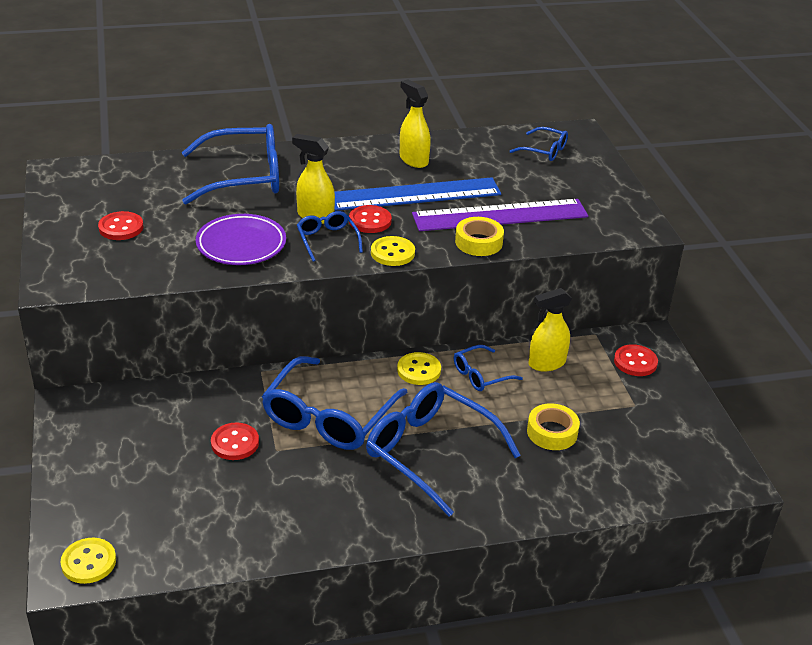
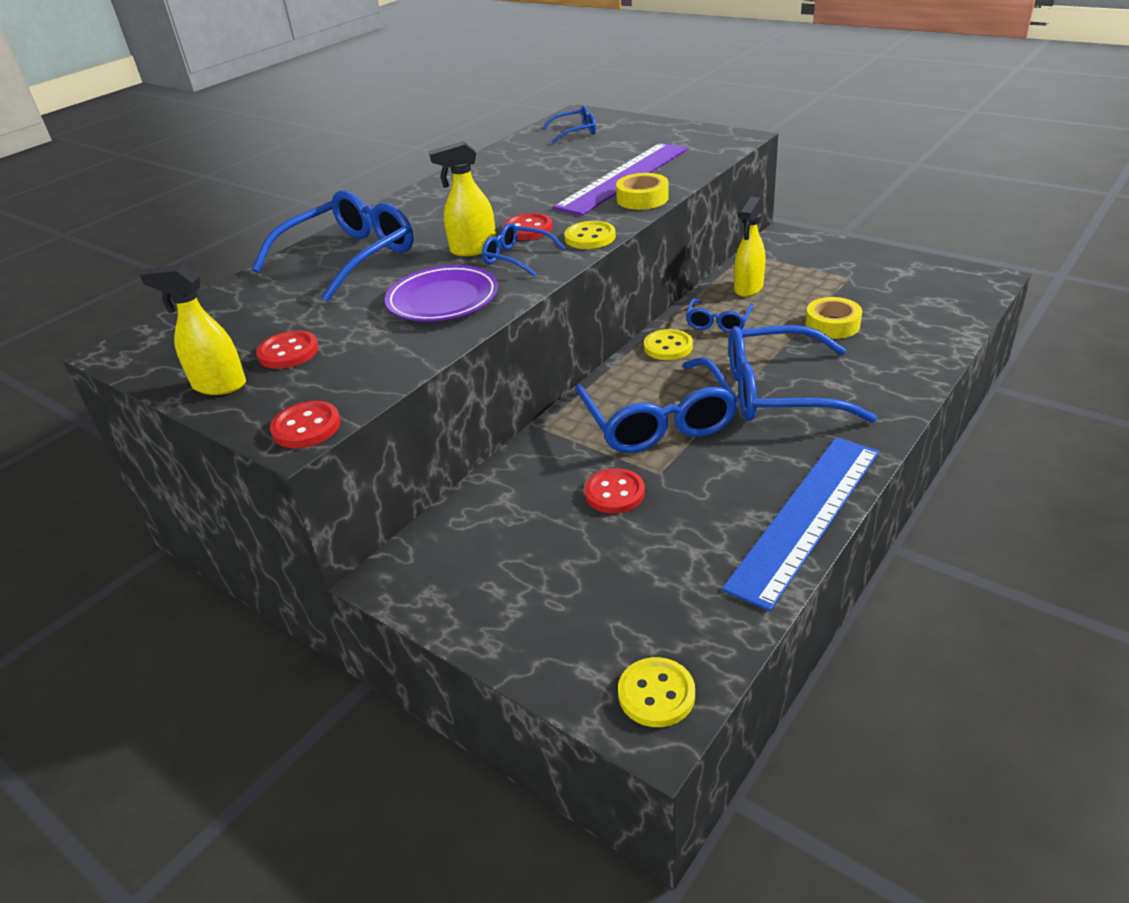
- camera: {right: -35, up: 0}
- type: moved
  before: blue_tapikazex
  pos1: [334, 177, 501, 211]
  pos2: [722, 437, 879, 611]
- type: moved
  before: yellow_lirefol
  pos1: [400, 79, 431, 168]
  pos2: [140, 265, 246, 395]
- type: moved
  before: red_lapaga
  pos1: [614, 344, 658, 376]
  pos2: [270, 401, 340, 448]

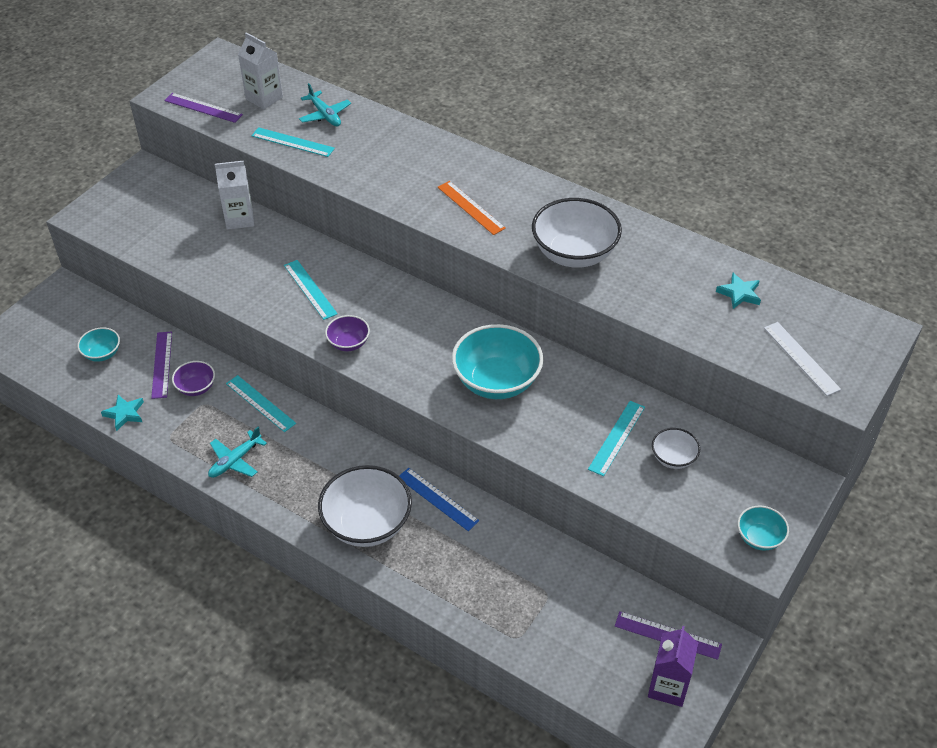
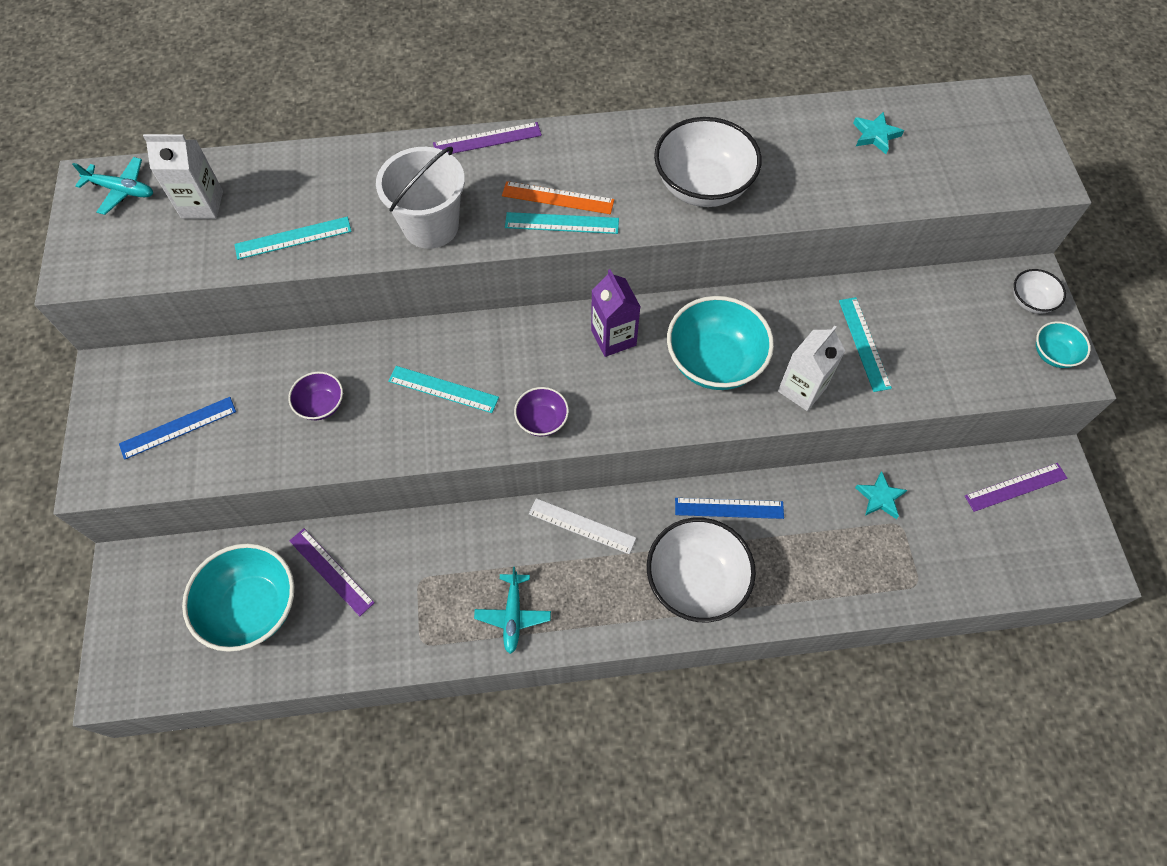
- camera: {right: -40, up: 15}
- type: added
  after: blue_tapikazex
  pos2: [119, 397, 236, 460]
- type: added
  after: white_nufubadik
  pos2: [376, 147, 465, 249]
- type: moved
  before: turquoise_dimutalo
  pos1: [101, 395, 144, 431]
  pos2: [855, 471, 907, 519]
- type: moved
  before: purple_tapikazex
  pos1: [164, 93, 243, 123]
  pos2: [433, 122, 542, 154]
- type: moved
  before: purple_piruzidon
  pos1: [172, 361, 215, 396]
  pos2: [288, 371, 343, 420]
- type: moved
  before: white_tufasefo
  pos1: [215, 160, 254, 230]
  pos2: [778, 326, 845, 411]
- type: moved
  before: turquoise_tapikazex
  pos1: [226, 375, 296, 432]
  pos2: [505, 212, 619, 234]
- type: moved
  before: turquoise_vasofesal
  pos1: [299, 83, 351, 126]
  pos2: [72, 157, 153, 215]
- type: moved
  before: purple_tufasefo
  pos1: [648, 626, 698, 707]
  pos2: [591, 269, 641, 357]
- type: moved
  before: white_piruzidon
  pos1: [652, 428, 700, 469]
  pos2: [1013, 269, 1066, 314]
- type: moved
  before: white_tapikazex
  pos1: [764, 322, 841, 396]
  pos2: [529, 498, 636, 554]
- type: resized
  before: turquoise_piruzidon
  pos1: [77, 328, 120, 362]
  pos2: [182, 543, 294, 652]
  scale: 1.98

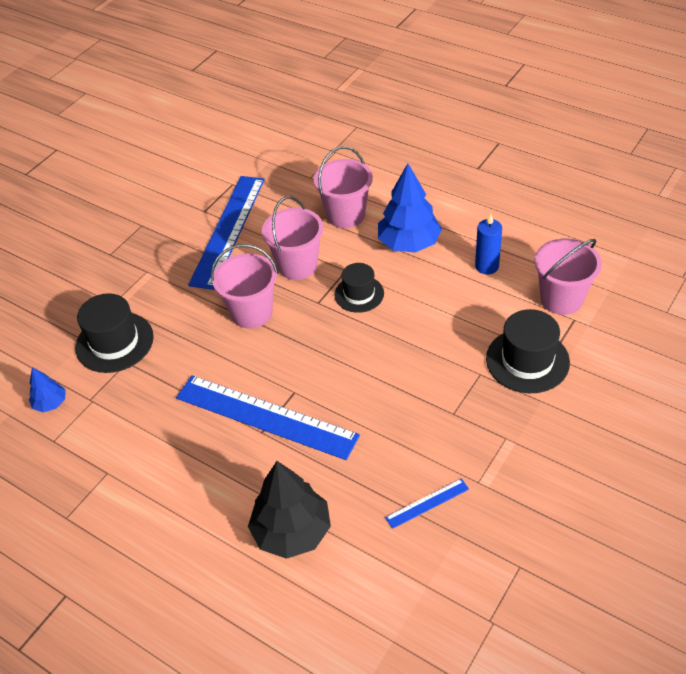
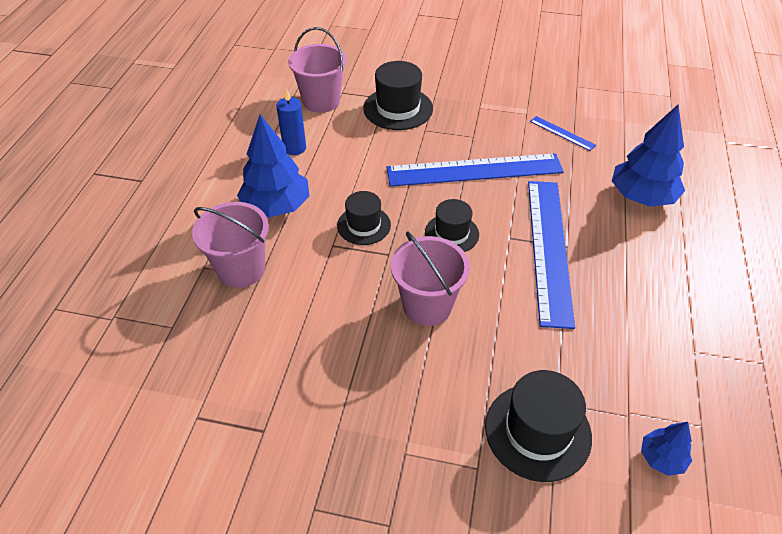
- camera: {right: -115, up: 0}
- type: removed
  before: pink_nufubadik
  pos1: [262, 196, 323, 280]
- type: added
  after: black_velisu
  pos2: [425, 199, 479, 252]
- type: moved
  before: blue_tapikazex
  pos1: [188, 176, 265, 290]
  pos2: [387, 153, 564, 187]
- type: recoloured
  before: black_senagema
  after: blue_senagema
  pos1: [248, 461, 331, 559]
  pos2: [612, 105, 685, 207]

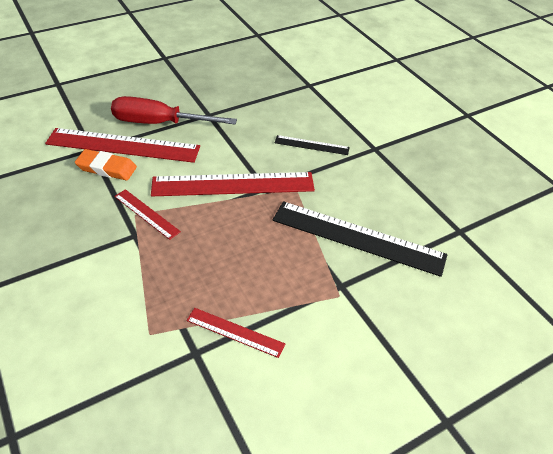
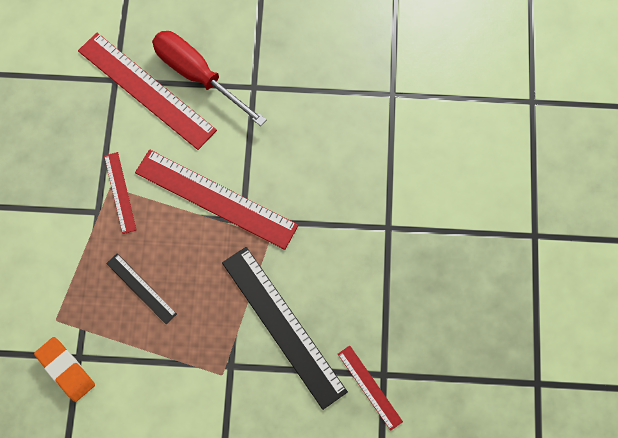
- camera: {right: 35, up: 25}
- type: moved
  before: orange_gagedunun
  pos1: [75, 149, 137, 180]
  pos2: [34, 337, 95, 402]
- type: moved
  before: red_tapikazex
  pos1: [186, 308, 285, 358]
  pos2: [338, 346, 403, 431]
- type: moved
  before: black_tapikazex
  pos1: [275, 135, 350, 155]
  pos2: [106, 254, 177, 324]

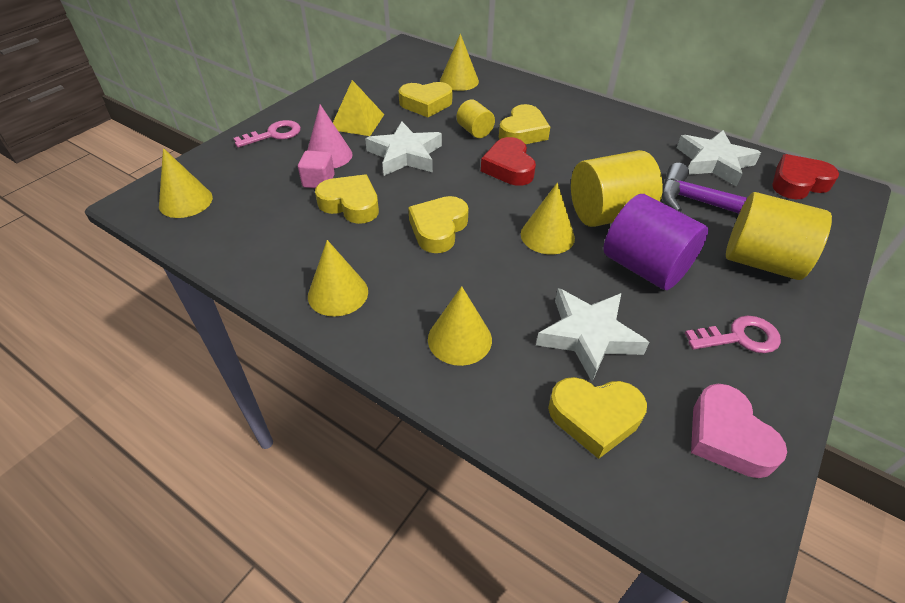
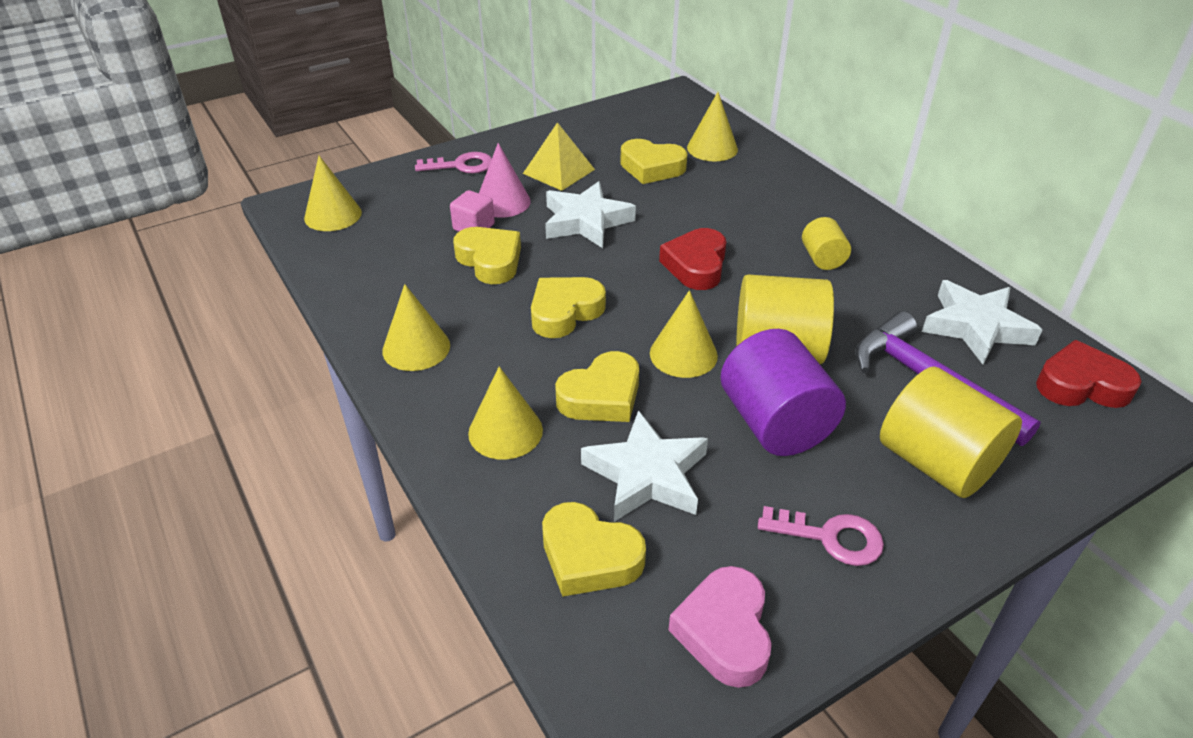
- camera: {right: 25, up: -5}
- type: moved
  before: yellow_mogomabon
  pos1: [456, 99, 495, 138]
  pos2: [802, 217, 851, 270]
- type: moved
  before: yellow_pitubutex
  pos1: [499, 104, 550, 144]
  pos2: [555, 351, 639, 422]

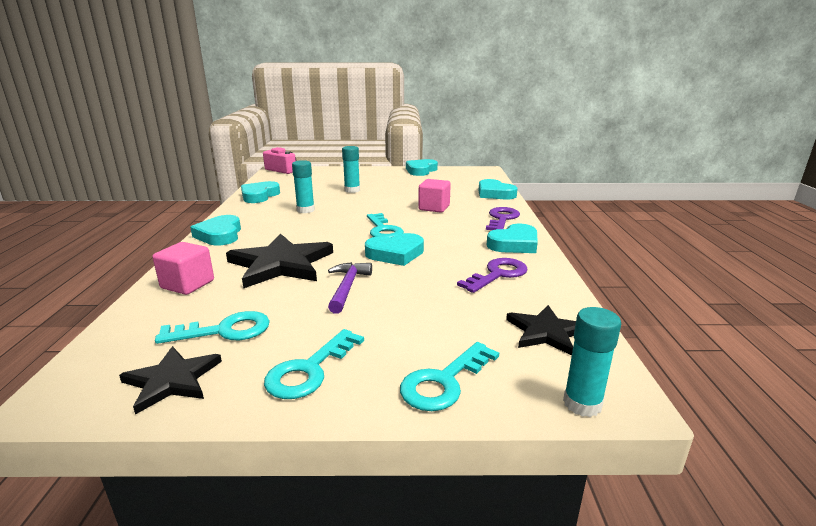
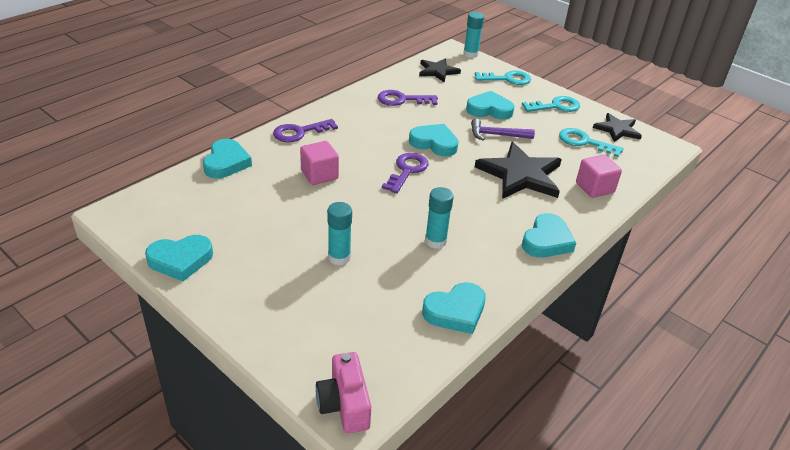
- camera: {right: -140, up: 15}
- type: moved
  before: turquoise_pitubutex
  pos1: [487, 224, 538, 253]
  pos2: [466, 91, 515, 120]
- type: recoloured
  before: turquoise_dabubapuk
  after: purple_dabubapuk
  pos1: [367, 213, 404, 237]
  pos2: [382, 153, 428, 193]
- type: turned
  before: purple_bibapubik
  pos1: [328, 262, 372, 314]
  pos2: [471, 119, 535, 140]
  turn: 45

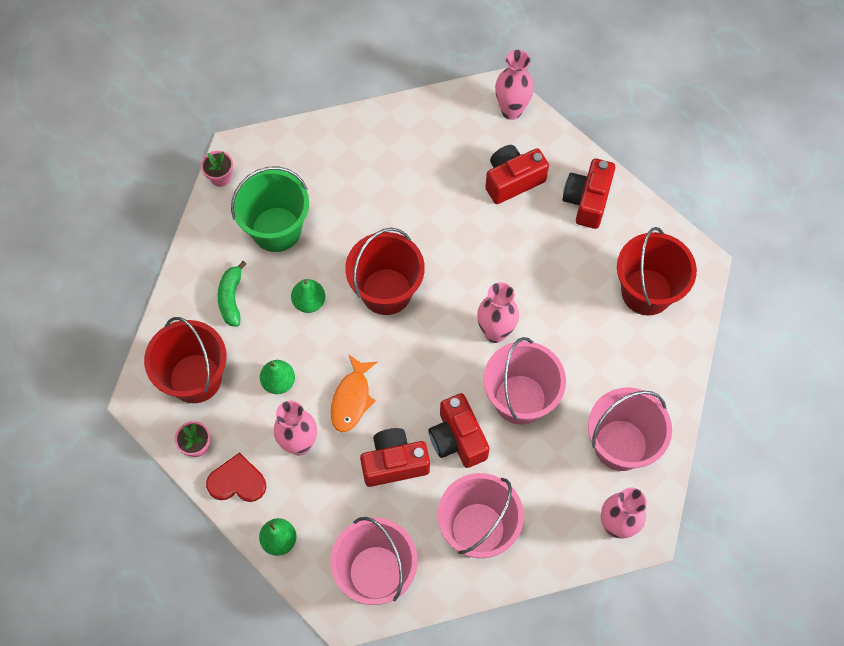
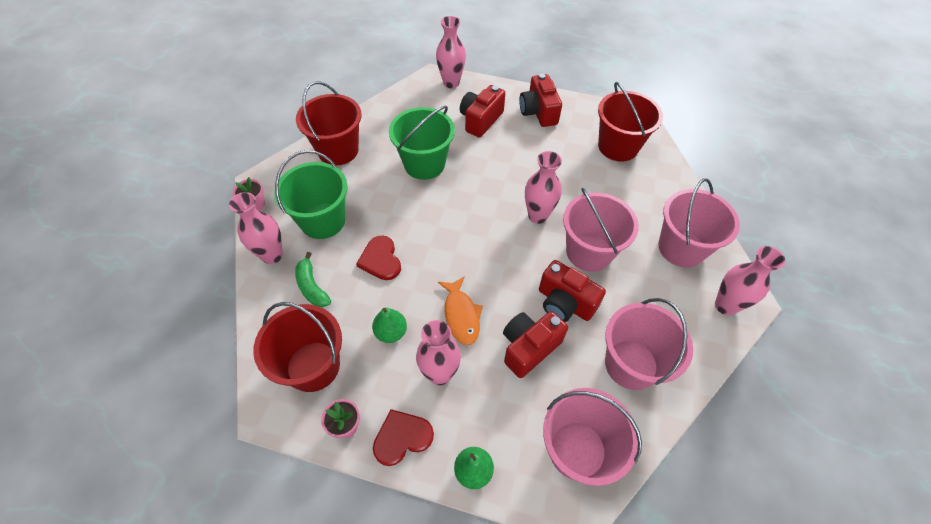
- camera: {right: -30, up: -10}
- type: added
  after: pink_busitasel
  pos2: [229, 192, 283, 264]
- type: added
  after: green_nufubadik
  pos2: [389, 106, 455, 180]
- type: moved
  before: red_nufubadik
  pos1: [345, 228, 425, 315]
  pos2: [296, 82, 362, 165]
- type: replaced
  before: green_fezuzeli
  after: red_pitubutex
  pos1: [291, 279, 325, 313]
  pos2: [356, 235, 401, 280]

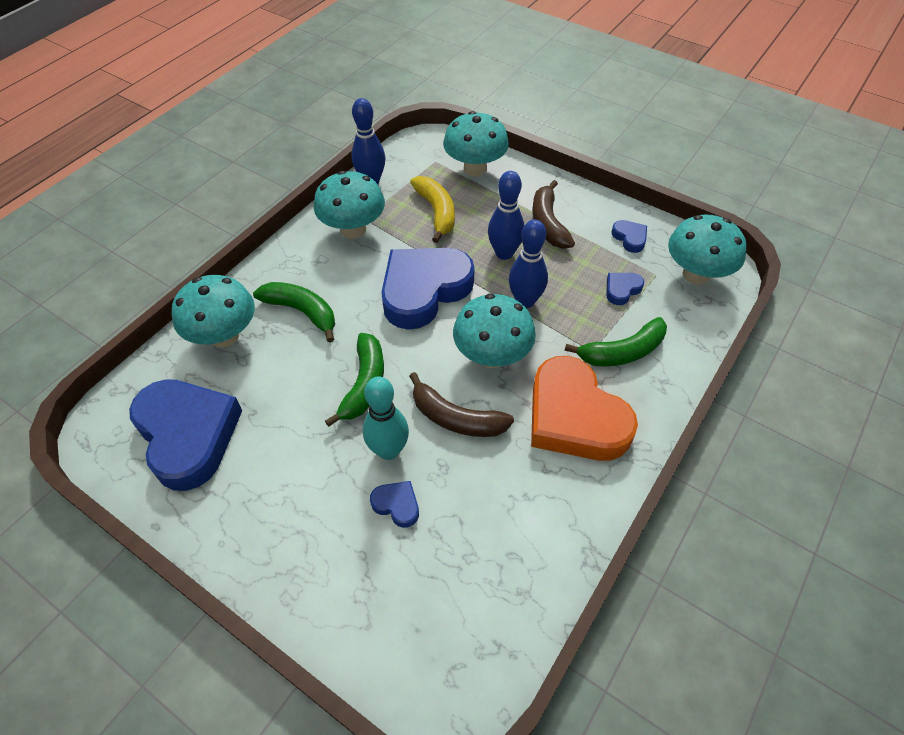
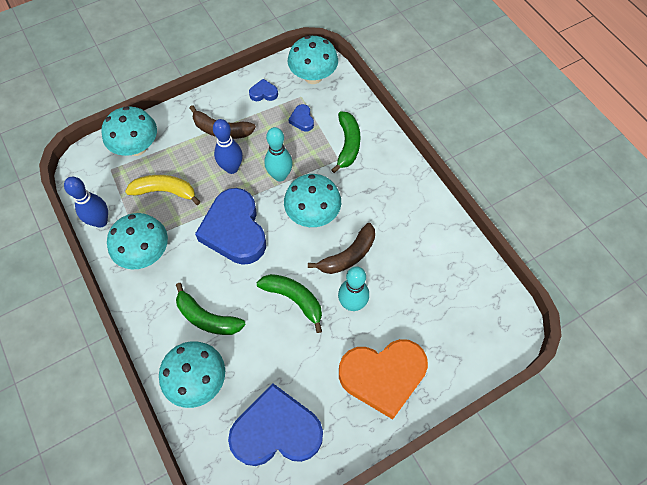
- camera: {right: -65, up: 10}
- type: removed
  before: blue_pitubutex
  pos1: [370, 481, 419, 528]
- type: moved
  before: orange_pitubutex
  pos1: [531, 356, 638, 461]
  pos2: [339, 339, 428, 420]
- type: recoloured
  before: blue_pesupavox
  after: turquoise_pesupavox
  pos1: [509, 220, 548, 308]
  pos2: [264, 127, 293, 181]
- type: turned
  before: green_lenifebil
  pos1: [253, 282, 335, 343]
  pos2: [176, 283, 246, 335]
  turn: -120

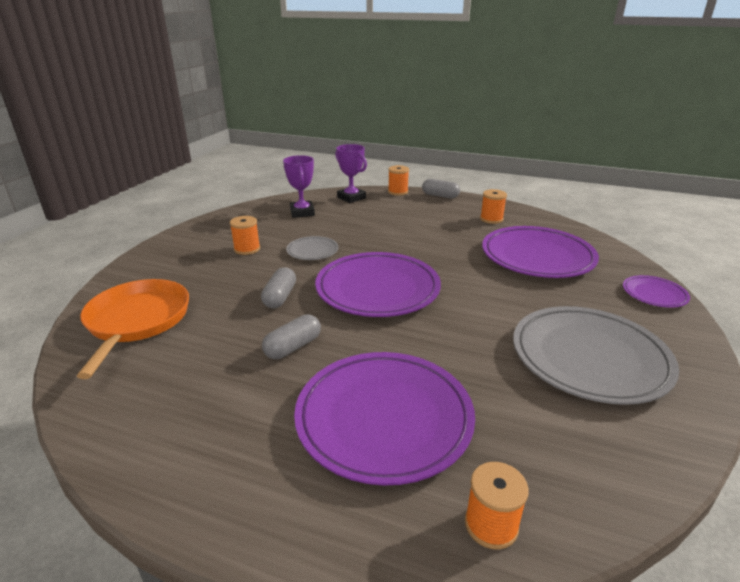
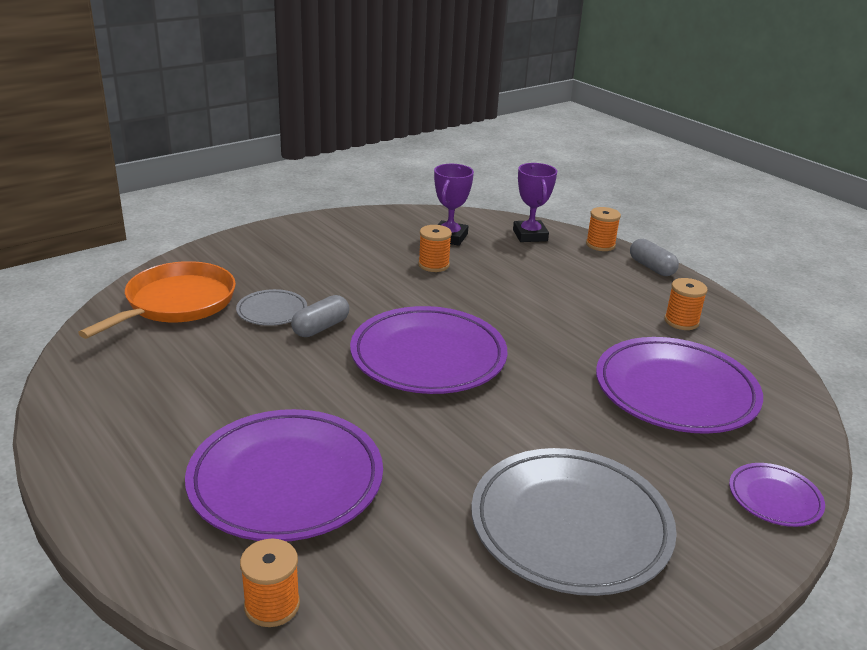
- camera: {right: 30, up: 0}
- type: removed
  before: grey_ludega
  pos1: [262, 314, 321, 359]
- type: moved
  before: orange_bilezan
  pos1: [230, 216, 260, 255]
  pos2: [418, 225, 452, 272]
- type: moved
  before: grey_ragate
  pos1: [286, 236, 339, 260]
  pos2: [236, 289, 307, 326]

